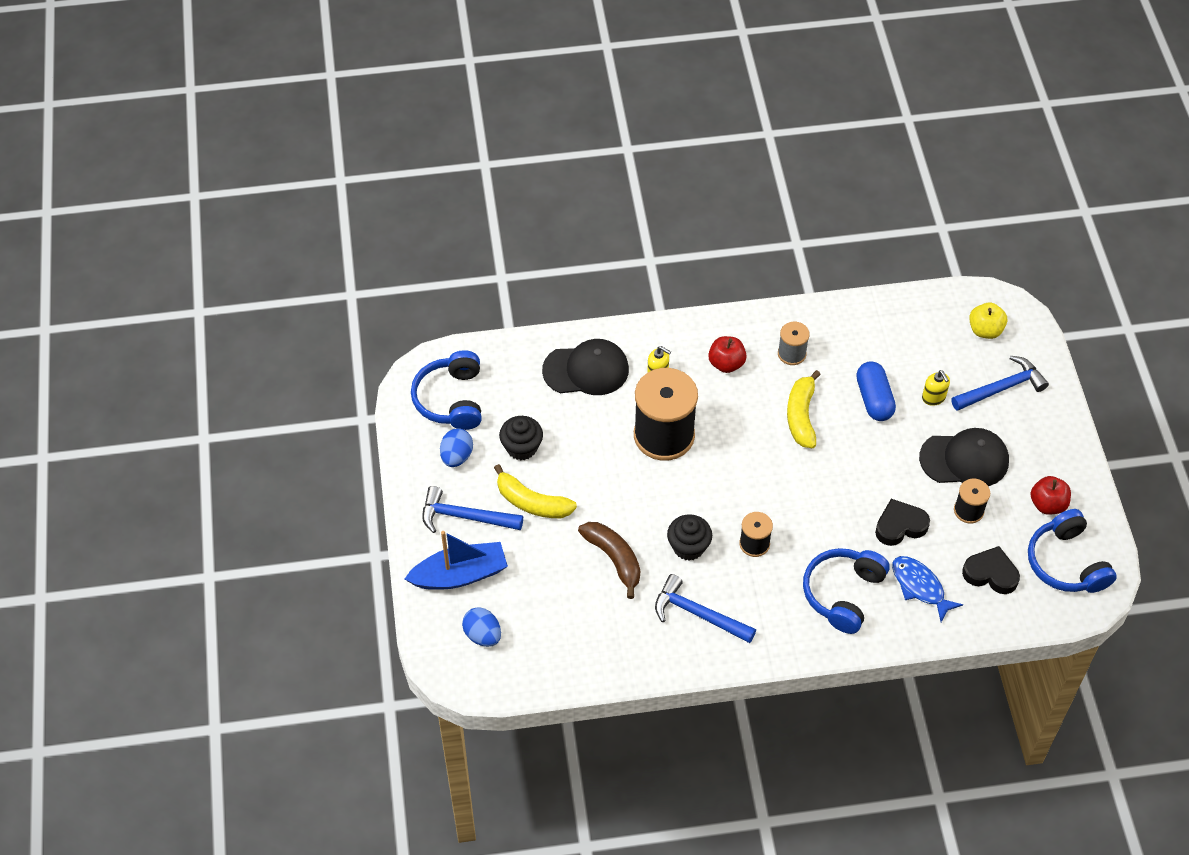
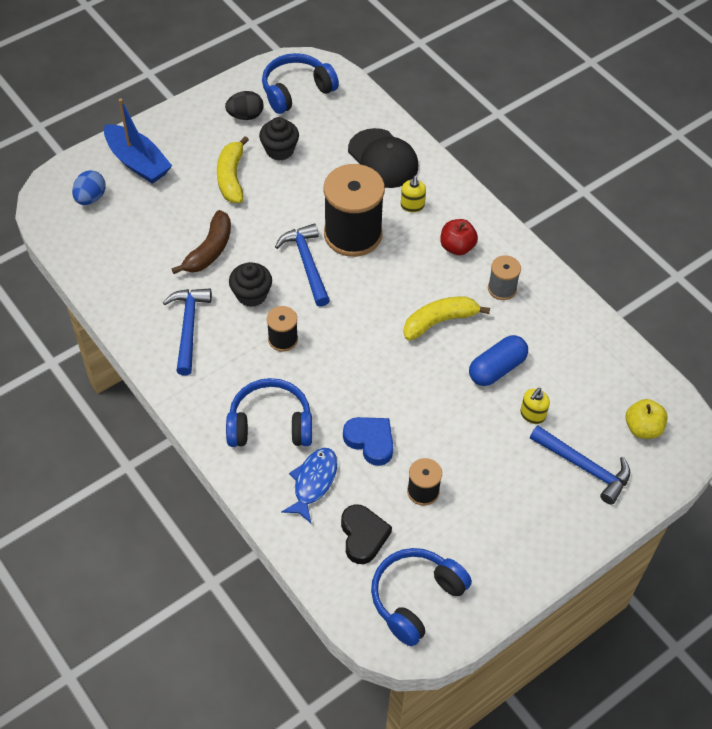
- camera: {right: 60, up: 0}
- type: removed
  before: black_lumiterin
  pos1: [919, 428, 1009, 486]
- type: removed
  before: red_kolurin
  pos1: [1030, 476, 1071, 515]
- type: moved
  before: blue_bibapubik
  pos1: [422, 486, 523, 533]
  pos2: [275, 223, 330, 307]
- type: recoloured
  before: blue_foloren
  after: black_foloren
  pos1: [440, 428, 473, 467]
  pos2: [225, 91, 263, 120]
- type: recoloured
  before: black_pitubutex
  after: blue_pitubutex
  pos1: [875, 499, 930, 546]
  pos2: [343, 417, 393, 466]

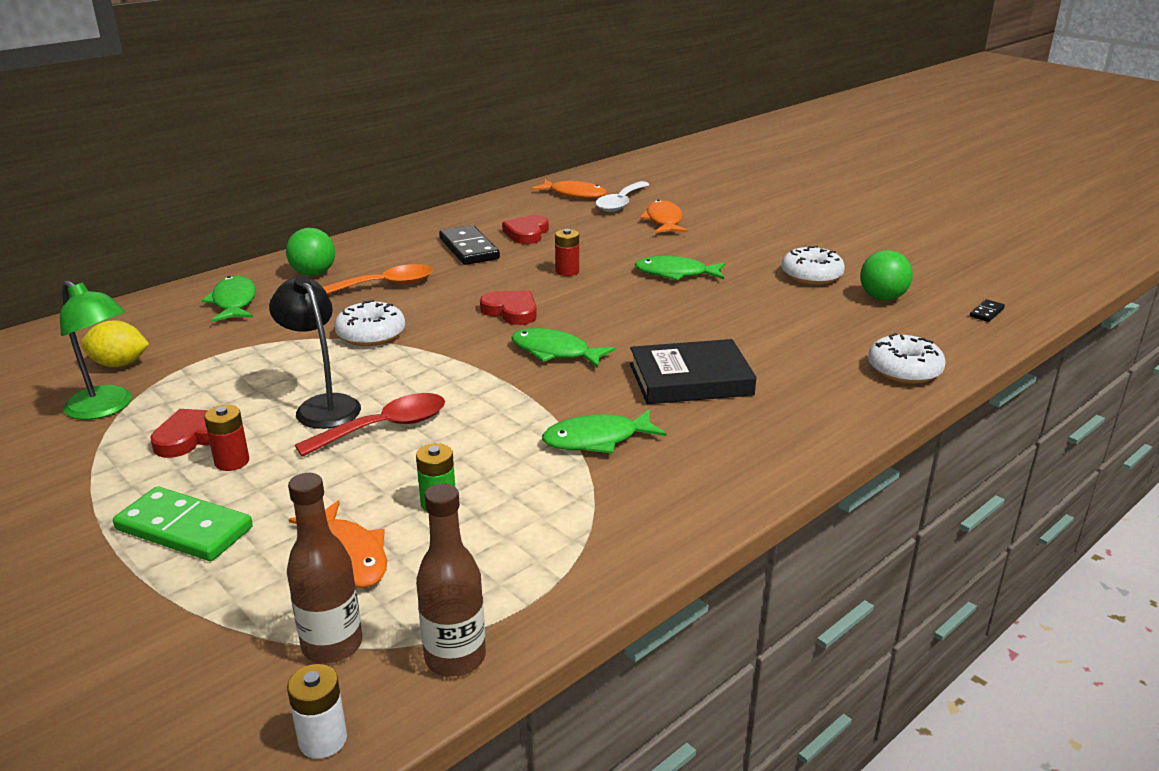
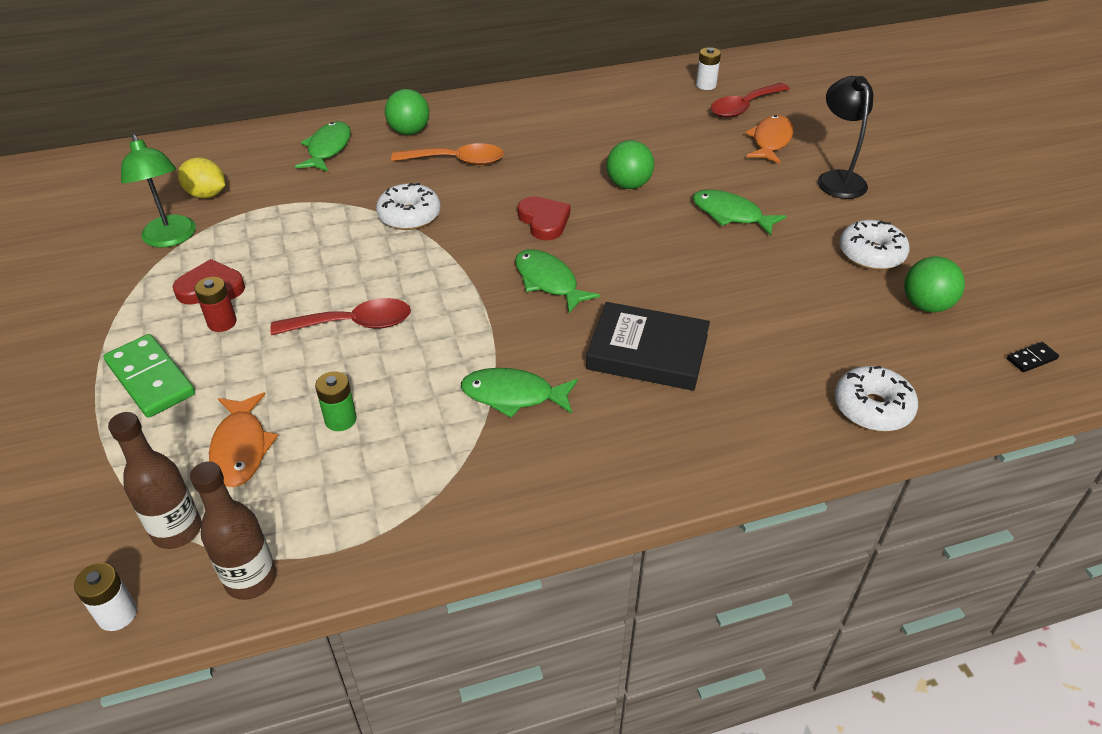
- camera: {right: 25, up: 15}
- type: removed
  before: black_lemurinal
  pos1: [439, 225, 500, 265]
- type: removed
  before: red_pitubutex
  pos1: [502, 215, 549, 244]
- type: moved
  before: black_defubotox
  pos1: [269, 275, 361, 429]
  pos2: [818, 76, 873, 199]
- type: replaced
  before: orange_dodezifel
  after: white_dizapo
  pos1: [532, 179, 607, 199]
  pos2: [696, 47, 721, 90]
- type: replaced
  before: red_dizapo
  after: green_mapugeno
  pos1: [555, 229, 579, 276]
  pos2: [606, 140, 654, 189]
- type: recoloured
  before: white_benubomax
  after: red_benubomax
  pos1: [595, 181, 650, 212]
  pos2: [711, 83, 790, 118]

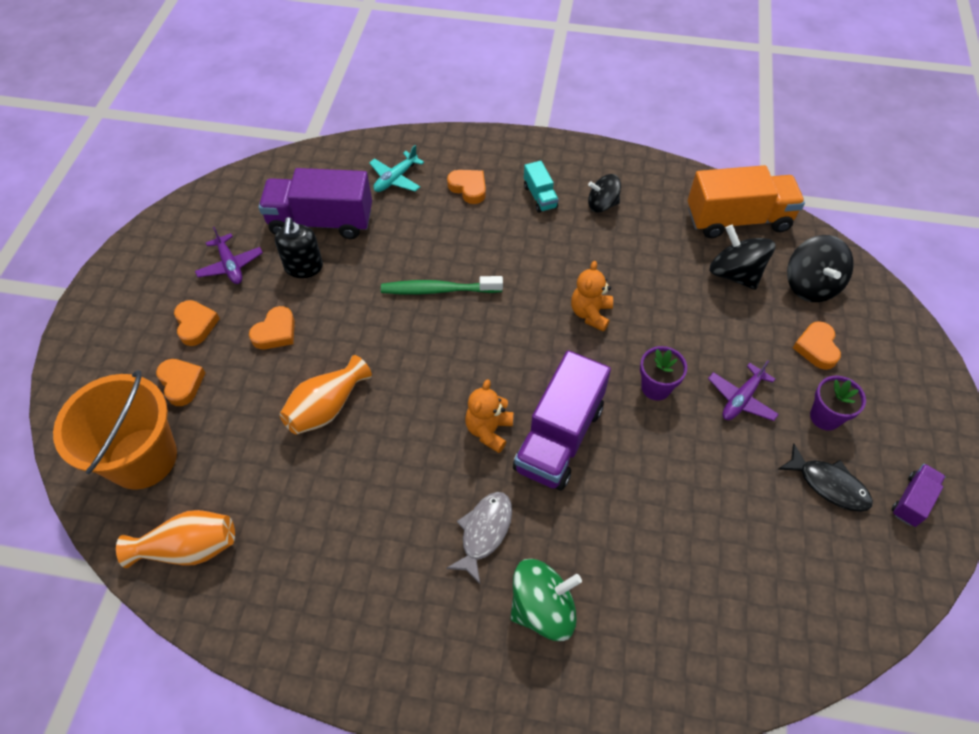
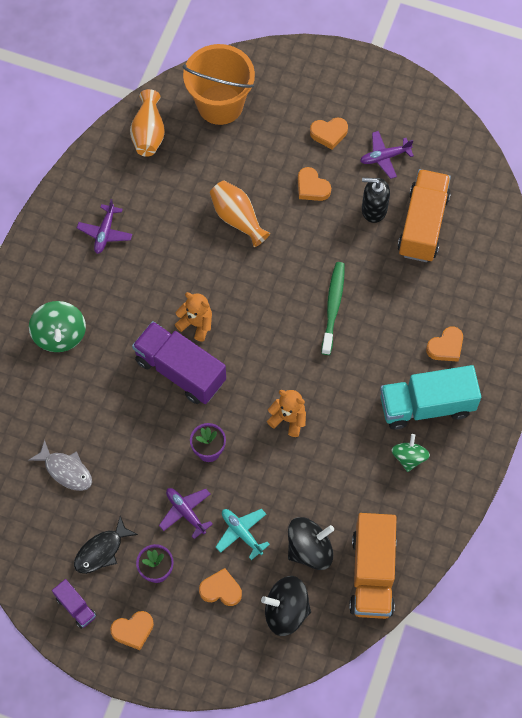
- camera: {right: 100, up: 10}
- type: added
  after: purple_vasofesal
  pos2: [77, 199, 132, 254]
- type: moved
  before: orange_pitubutex
  pos1: [156, 359, 205, 406]
  pos2: [110, 611, 154, 650]
- type: moved
  before: turquoise_vasofesal
  pos1: [369, 145, 424, 192]
  pos2: [216, 509, 270, 560]
- type: moved
  before: grey_dodezifel
  pos1: [446, 492, 512, 584]
  pos2: [29, 440, 92, 491]
- type: recoloured
  before: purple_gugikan
  after: orange_gugikan
  pos1: [259, 168, 372, 239]
  pos2: [398, 169, 451, 262]
- type: recoloured
  before: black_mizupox
  after: green_mizupox
  pos1: [588, 174, 621, 212]
  pos2: [392, 434, 430, 472]
- type: resized
  before: turquoise_gugikan
  pos1: [524, 161, 559, 213]
  pos2: [380, 365, 481, 429]
  scale: 2.08

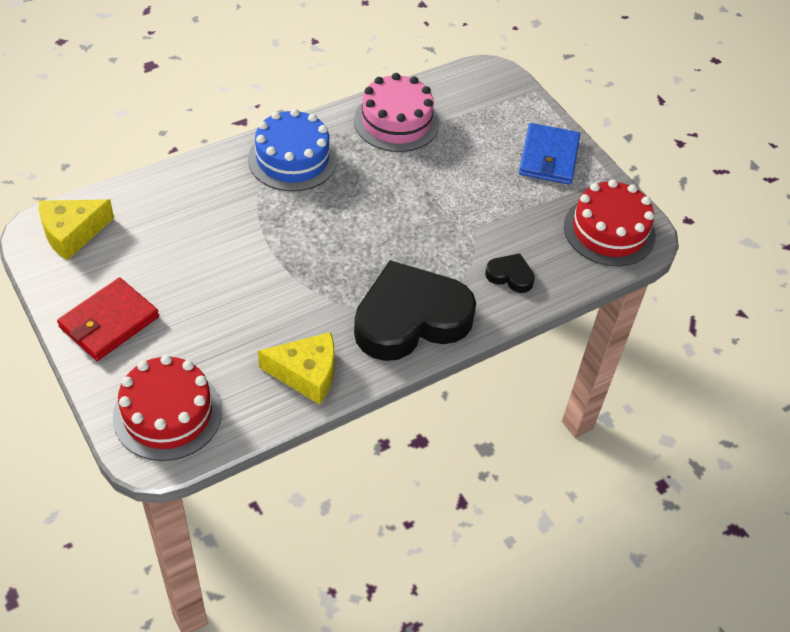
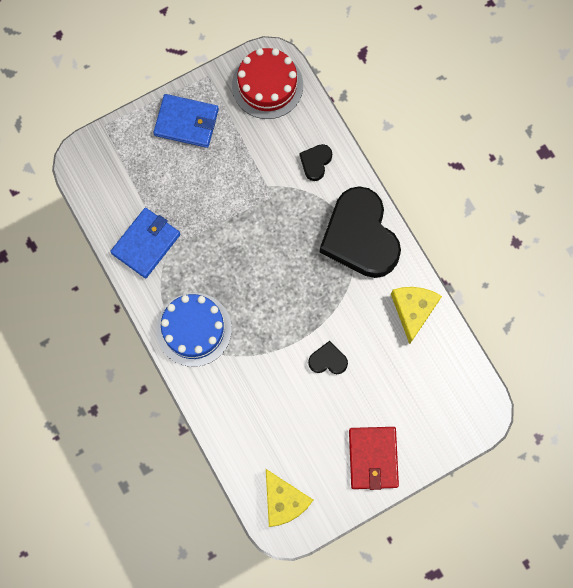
- camera: {right: -85, up: 25}
- type: removed
  before: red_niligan
  pos1: [113, 355, 222, 461]
- type: added
  after: black_pitubutex
  pos2: [308, 341, 348, 374]
- type: replaced
  before: pink_niligan
  after: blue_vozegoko
  pos1: [354, 73, 439, 152]
  pos2: [110, 208, 180, 278]
- type: turned
  before: red_vozegoko
  pos1: [57, 277, 159, 361]
  pos2: [349, 427, 399, 490]
  turn: 45

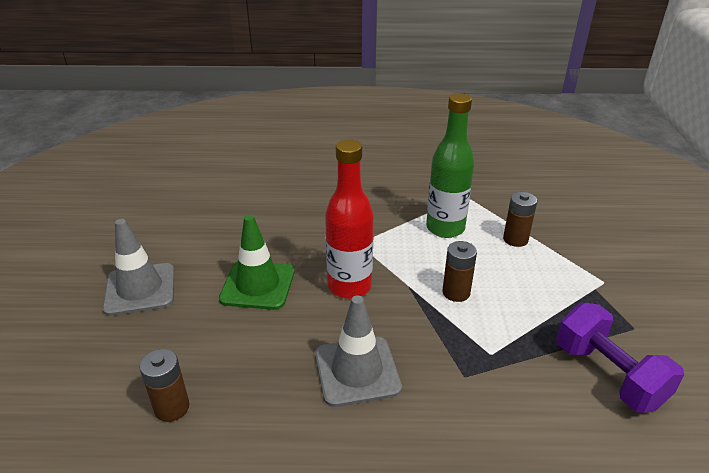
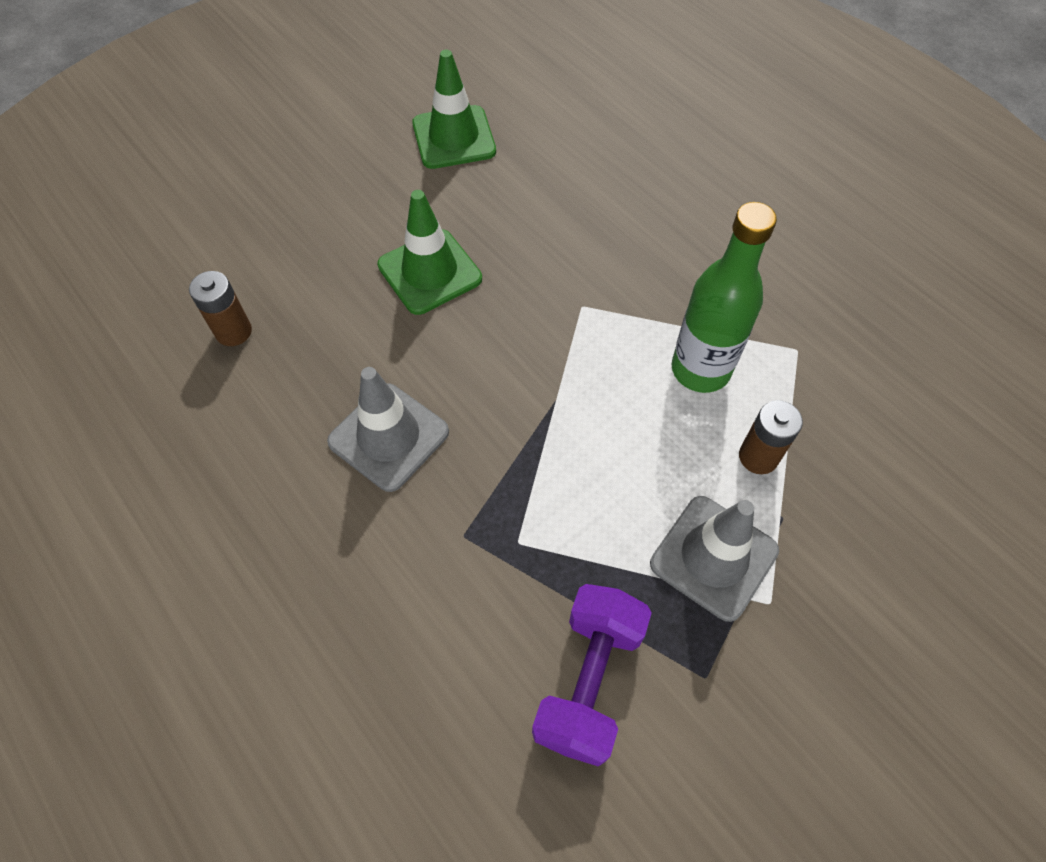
- camera: {right: 50, up: 25}
- type: removed
  before: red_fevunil
  pos1: [325, 140, 374, 299]
- type: removed
  before: brown_dizapo
  pos1: [442, 241, 477, 302]
- type: added
  after: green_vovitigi
  pos2: [412, 50, 496, 169]
- type: moved
  before: grey_vovitigi
  pos1: [103, 219, 174, 316]
  pos2: [650, 496, 779, 622]

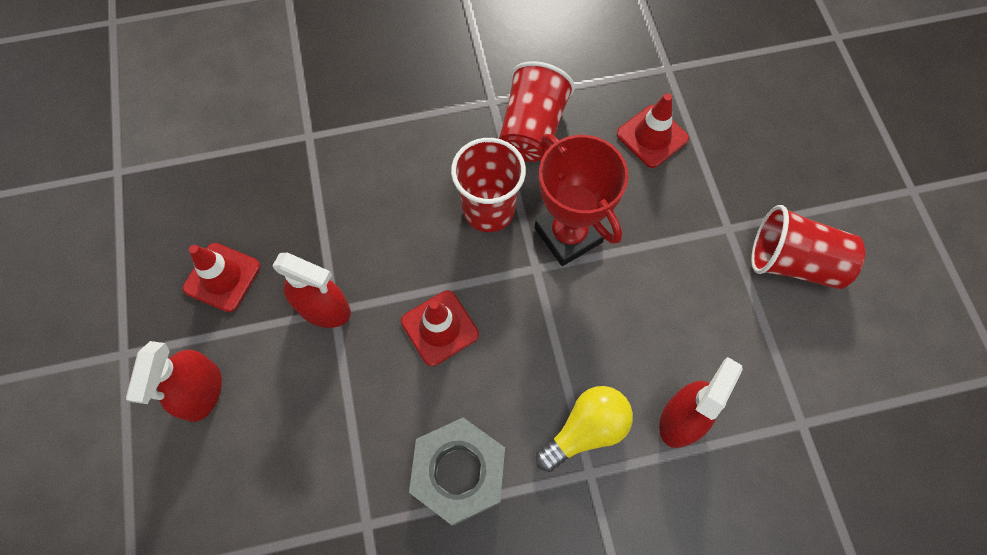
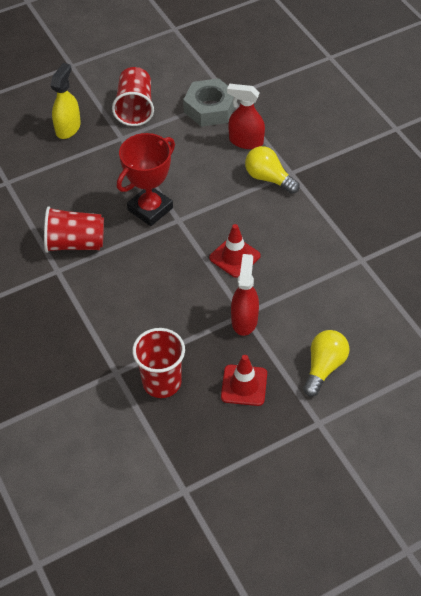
- camera: {right: -105, up: -15}
- type: removed
  before: red_vovitigi
  pos1: [617, 93, 689, 168]
- type: added
  after: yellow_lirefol
  pos2: [51, 63, 81, 139]
- type: moved
  before: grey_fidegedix
  pos1: [409, 417, 505, 526]
  pos2: [183, 78, 235, 127]
- type: moved
  before: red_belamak
  pos1: [451, 138, 526, 232]
  pos2: [132, 328, 185, 398]
- type: replaced
  before: red_lirefol
  after: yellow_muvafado
  pos1: [126, 341, 222, 422]
  pos2: [303, 330, 350, 397]

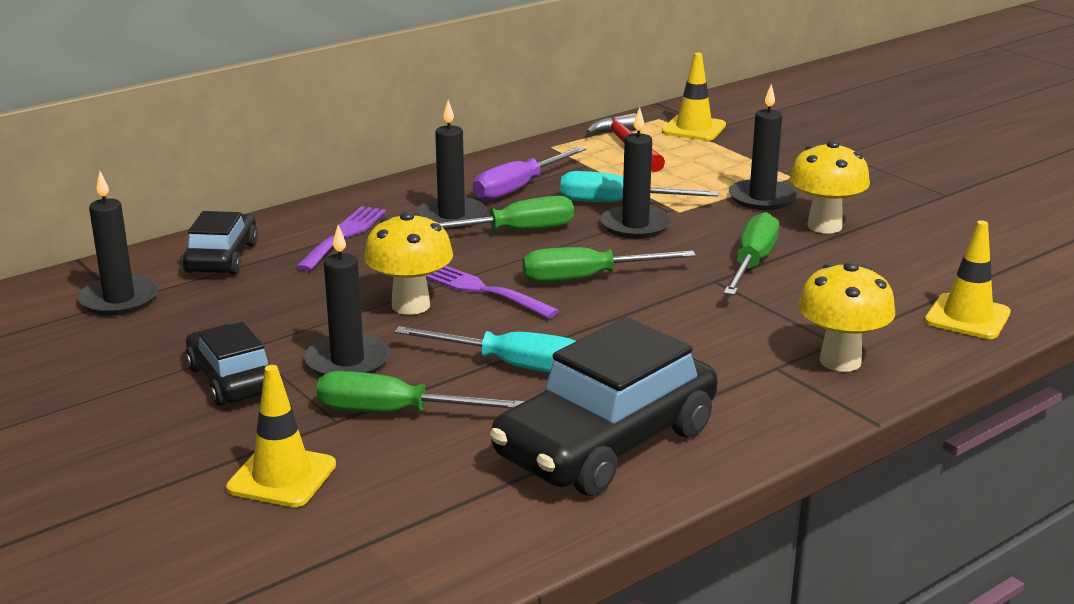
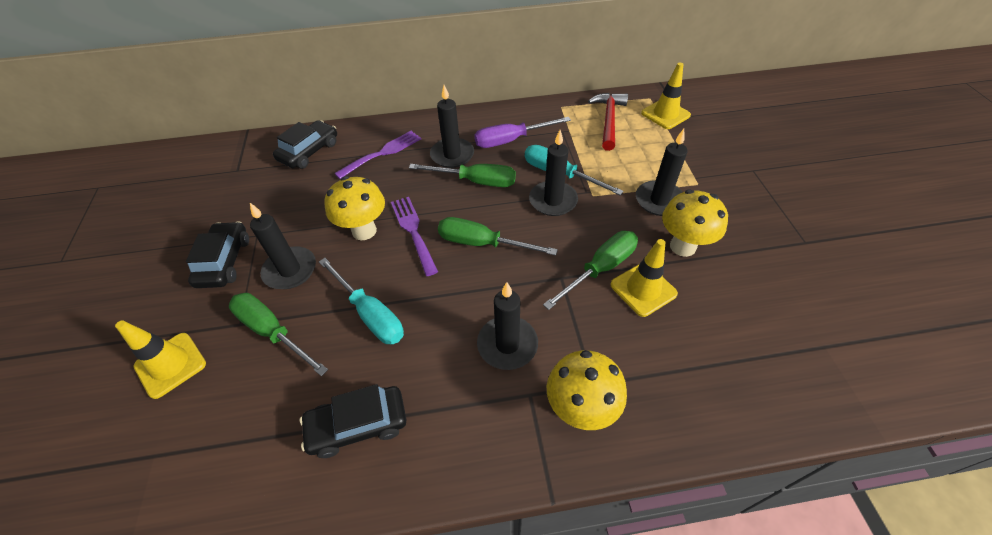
- camera: {right: 30, up: 25}
- type: moved
  before: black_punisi
  pos1: [78, 171, 159, 316]
  pos2: [477, 282, 538, 370]
- type: moved
  before: yellow_vovitigi
  pos1: [925, 220, 1011, 339]
  pos2: [610, 239, 678, 317]
- type: resized
  before: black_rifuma
  pos1: [490, 317, 718, 496]
  pos2: [300, 384, 406, 458]
  scale: 0.57

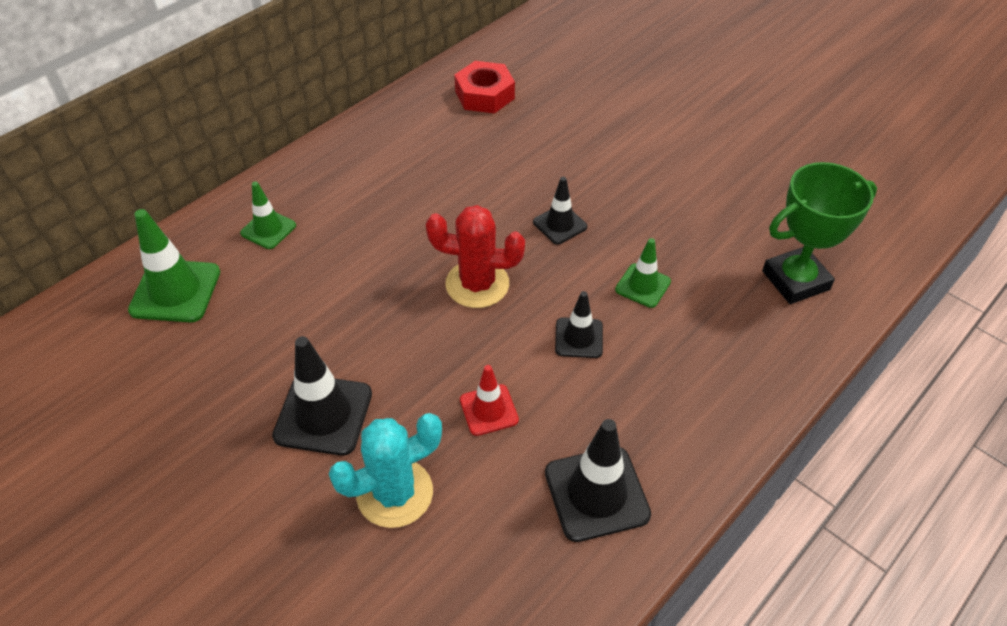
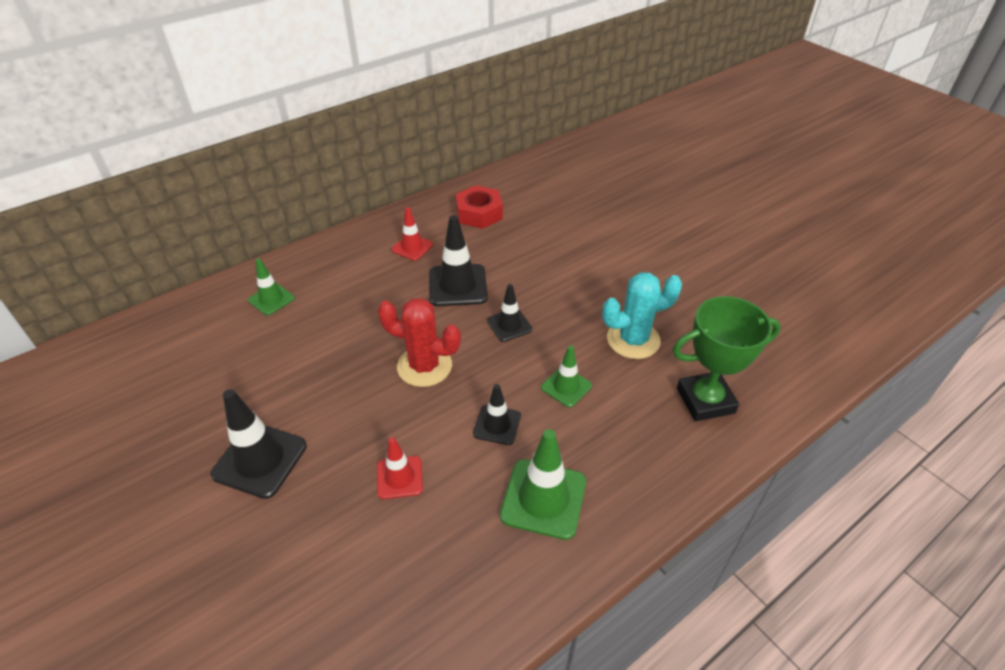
- camera: {right: 10, up: -5}
- type: added
  after: red_vovitigi
  pos2: [392, 207, 433, 261]
- type: moved
  before: green_vovitigi
  pos1: [128, 209, 220, 322]
  pos2: [500, 429, 586, 540]
- type: moved
  before: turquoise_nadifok
  pos1: [329, 413, 442, 528]
  pos2: [602, 272, 682, 359]
- type: moved
  before: black_vovitigi
  pos1: [545, 419, 651, 542]
  pos2: [429, 215, 487, 306]

